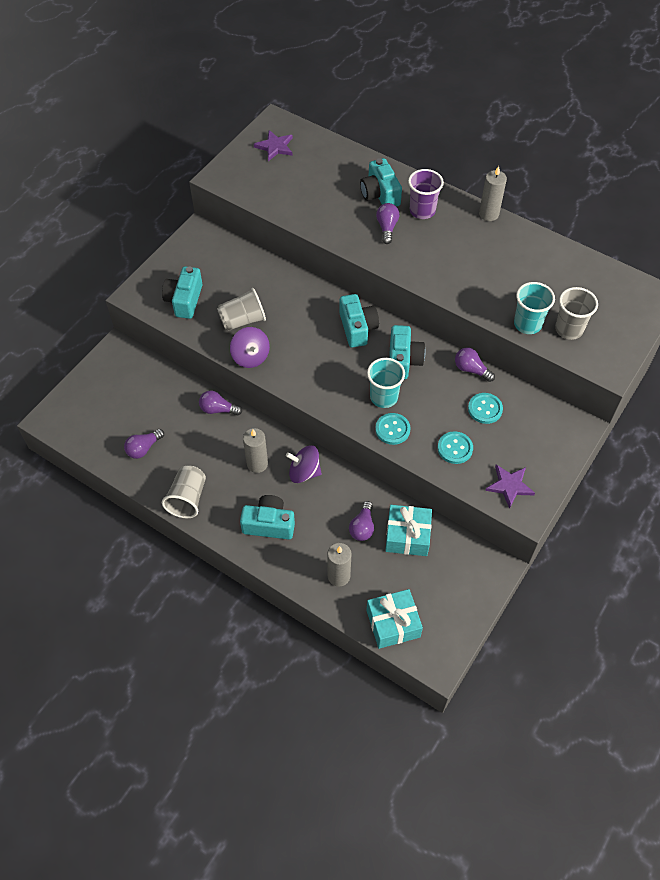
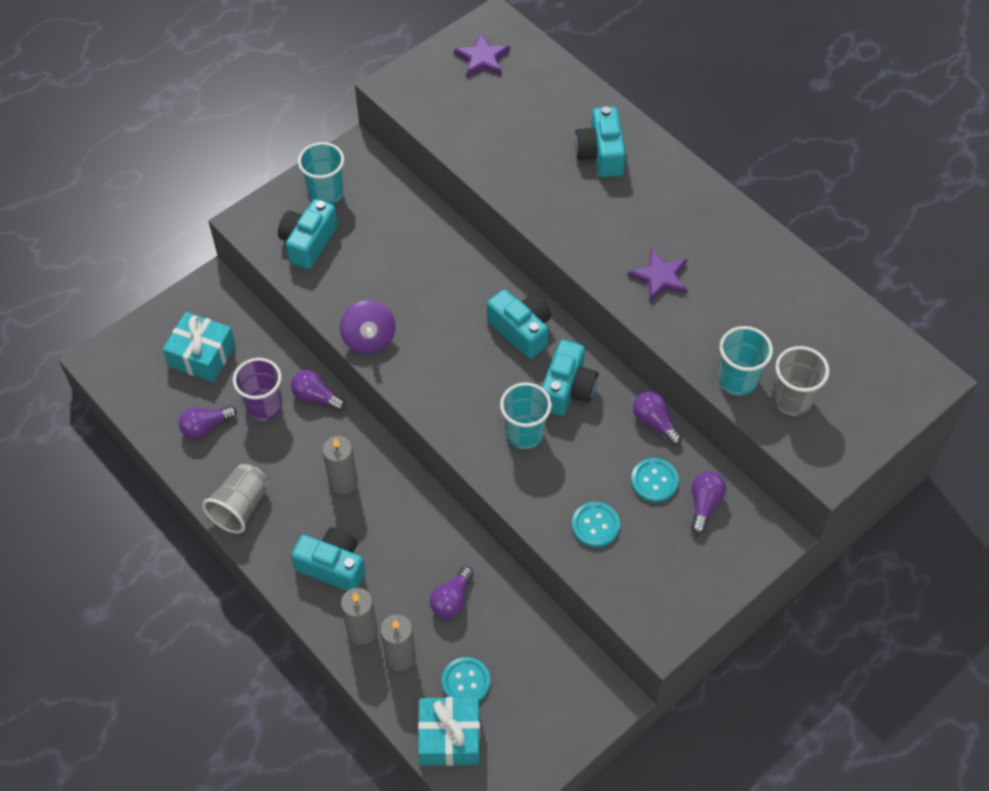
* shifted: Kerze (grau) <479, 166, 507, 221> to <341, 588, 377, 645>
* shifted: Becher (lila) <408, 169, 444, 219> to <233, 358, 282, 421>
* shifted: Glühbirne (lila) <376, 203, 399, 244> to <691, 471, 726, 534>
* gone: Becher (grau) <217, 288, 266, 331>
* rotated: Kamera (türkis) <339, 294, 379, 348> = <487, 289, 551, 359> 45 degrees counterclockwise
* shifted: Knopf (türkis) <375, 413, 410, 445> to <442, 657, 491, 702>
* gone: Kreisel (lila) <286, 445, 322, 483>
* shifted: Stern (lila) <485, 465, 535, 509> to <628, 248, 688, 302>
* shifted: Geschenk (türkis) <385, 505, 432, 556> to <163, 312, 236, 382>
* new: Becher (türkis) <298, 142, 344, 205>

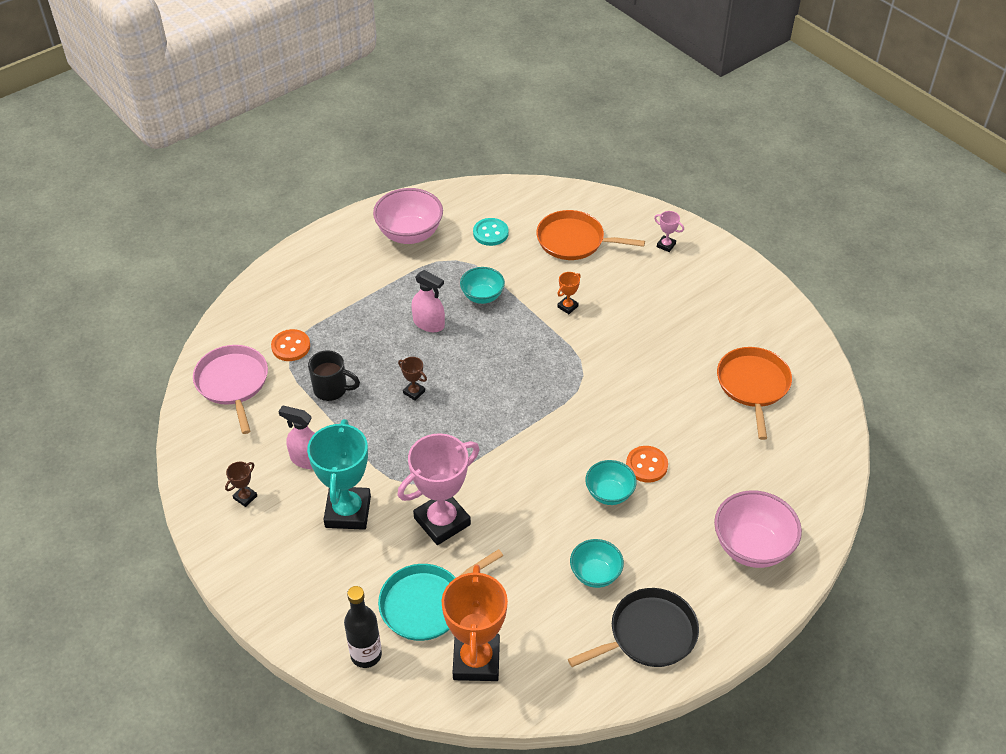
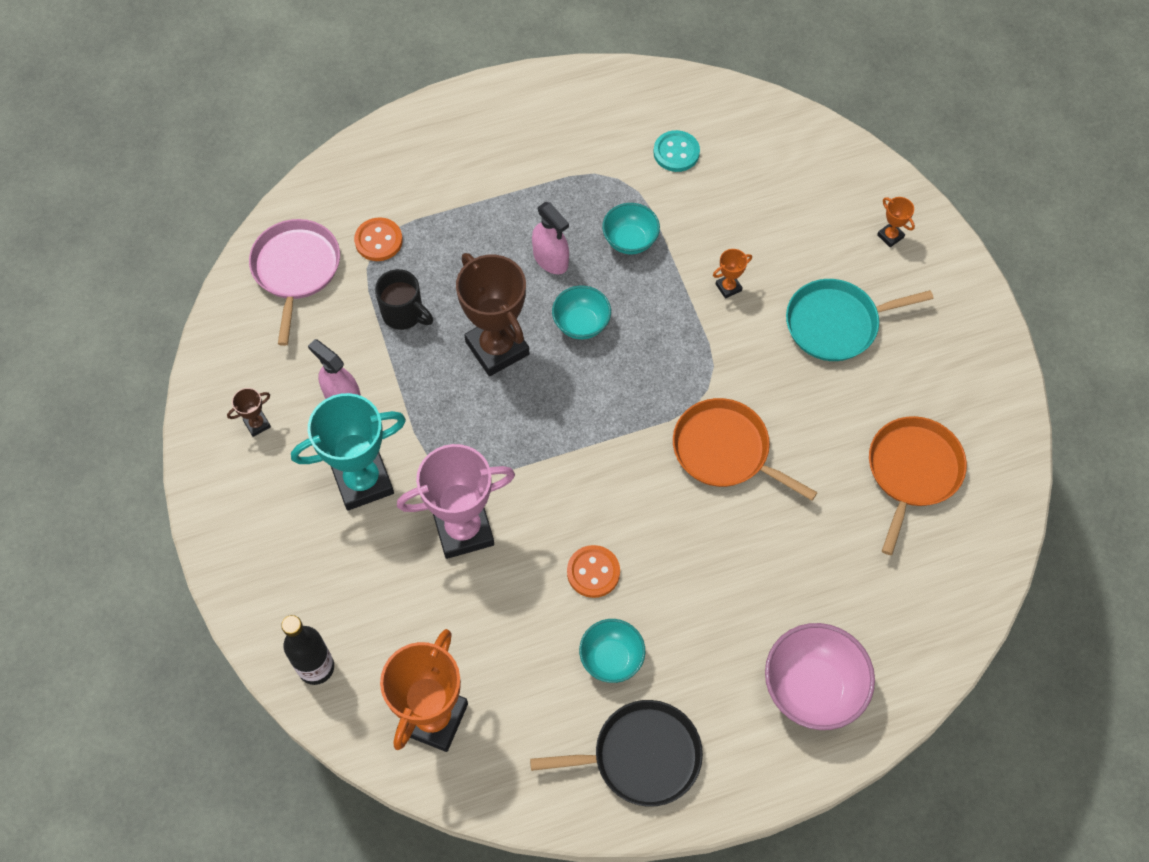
* gone: Schüssel (rosa) <373, 188, 443, 244>
* shifted: Pfanne (orange) <536, 210, 645, 260> to <673, 398, 818, 501>
* repainted: Pokal (rosa) <654, 211, 684, 252> to Pokal (orange) <877, 197, 915, 247>
* scaled: Pokal (braun) <398, 357, 427, 401> = <456, 253, 530, 376> x2.37
* rotated: Pokal (türkis) <307, 419, 371, 530> = <291, 393, 406, 511> 45 degrees clockwise
* shifted: Knopf (orange) <626, 446, 668, 482> to <567, 545, 620, 598>
* shifted: Schüssel (türkis) <585, 460, 637, 505> to <552, 286, 611, 339>
* shifted: Pfanne (türkis) <378, 549, 503, 641> to <786, 279, 933, 361>

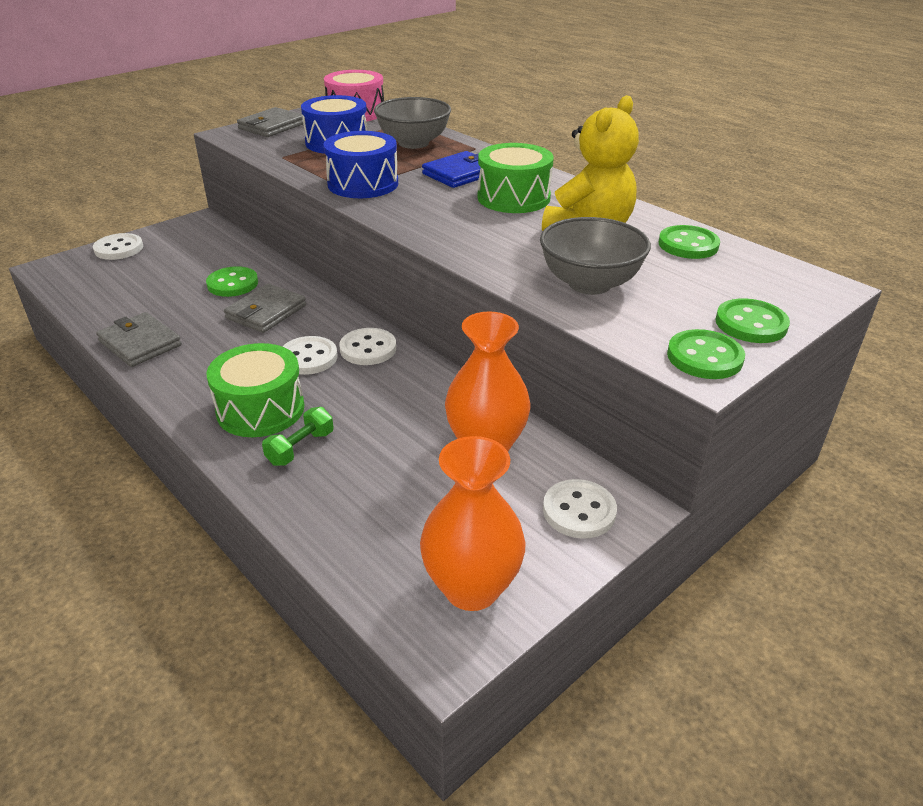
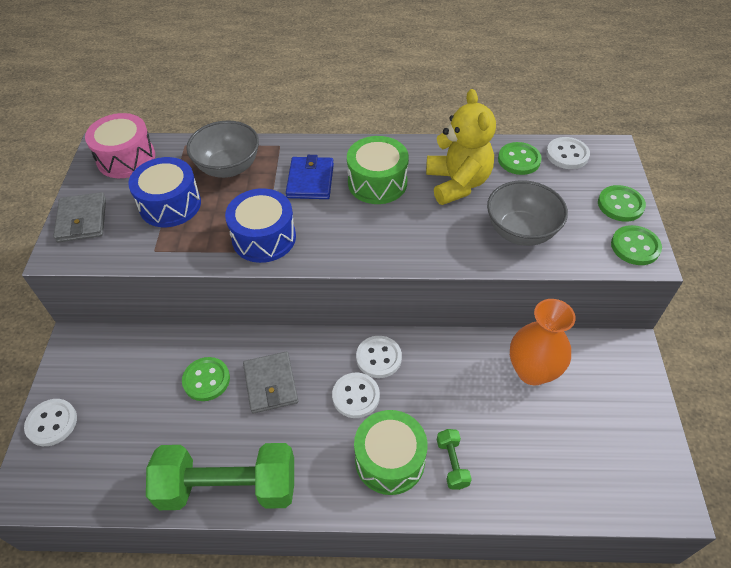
* swapped: Geldbörse (grau) <96, 312, 182, 367> to Hantel (grün) <146, 443, 294, 510>
* gone: Vase (orange) <420, 436, 526, 611>
* shifted: Knopf (weiß) <543, 479, 617, 539> to <546, 137, 590, 169>

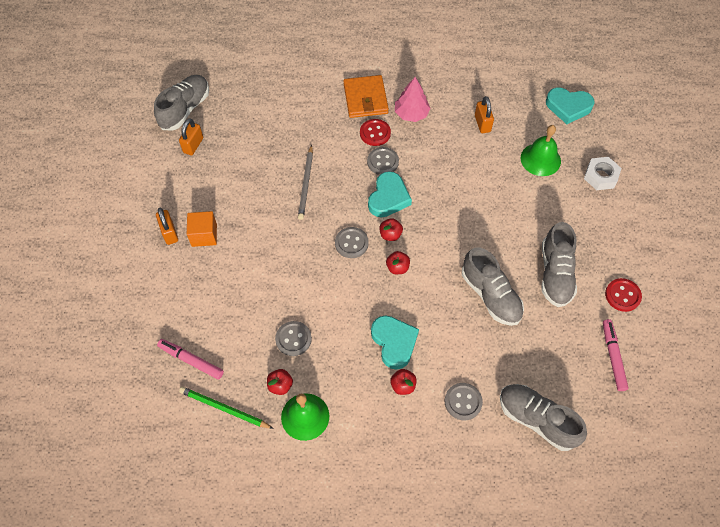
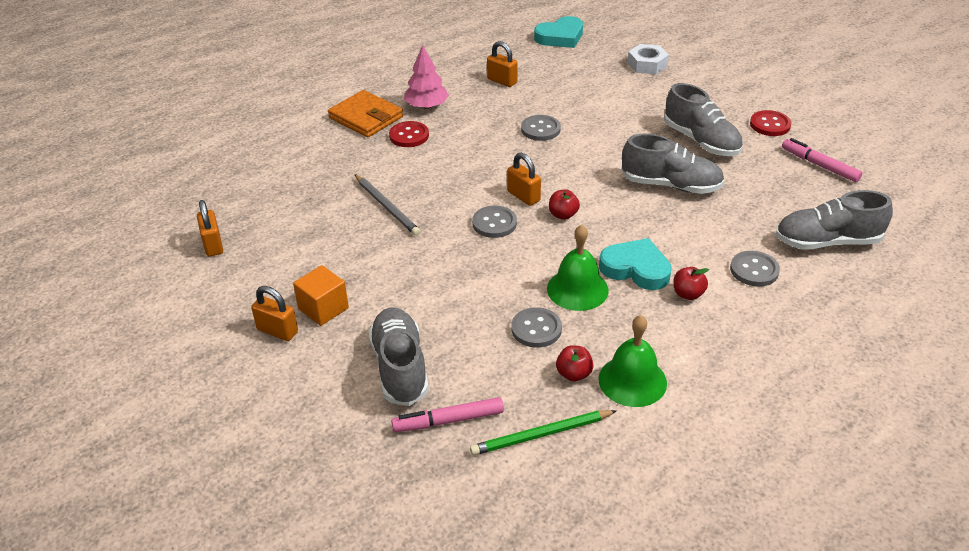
* shifted: Schuh (grau) <154, 75, 209, 130> to <368, 308, 429, 406>
* shifted: Glocke (grün) <521, 125, 561, 176> to <547, 225, 609, 311>
* shifted: Knopf (grau) <367, 147, 399, 175> to <521, 115, 561, 141>
* gone: Herz (türkis) <368, 172, 412, 217>
* swapped: Apfel (rot) <379, 218, 403, 241> to Vorhängeschloss (orange) <507, 153, 541, 206>

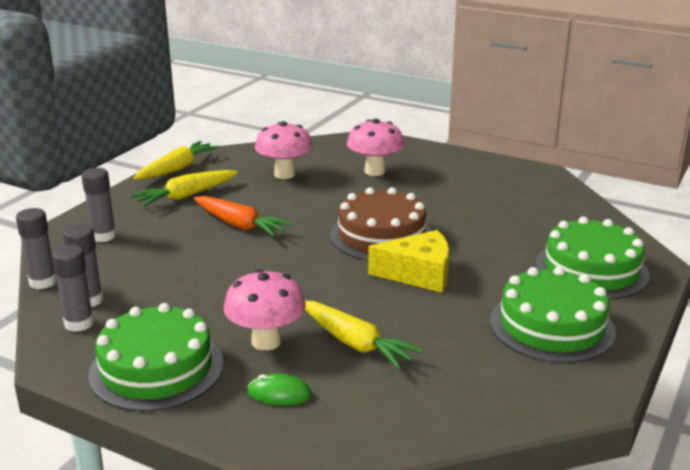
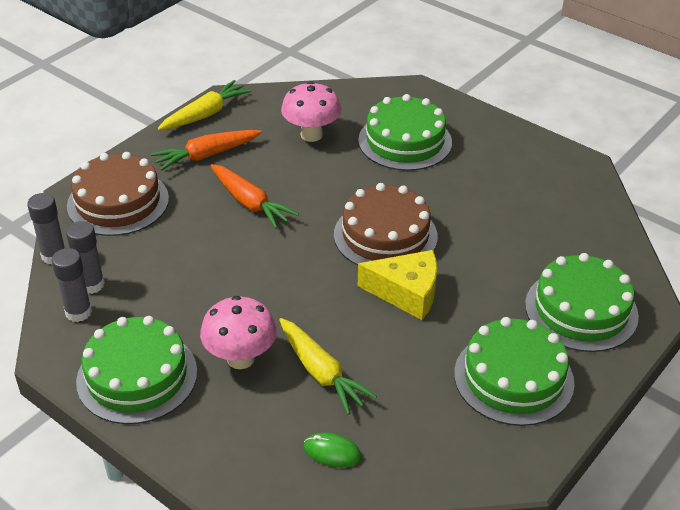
* swapped: Pilz (rosa) <347, 119, 404, 176> to Kuchen (grün) <358, 94, 452, 171>
* swapped: Klebestift (grau) <82, 168, 116, 242> to Kuchen (braun) <67, 152, 169, 236>
* repainted: Karotte (gelb) <131, 170, 238, 207> to Karotte (orange) <151, 130, 262, 171>
* shifted: Computermaus (grün) <248, 373, 311, 406> to <304, 432, 361, 468>

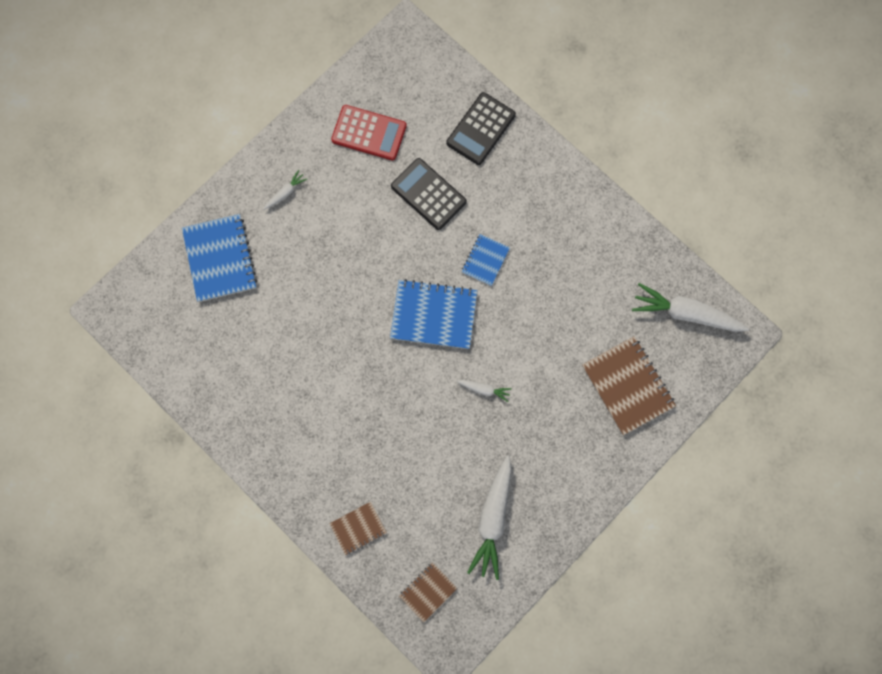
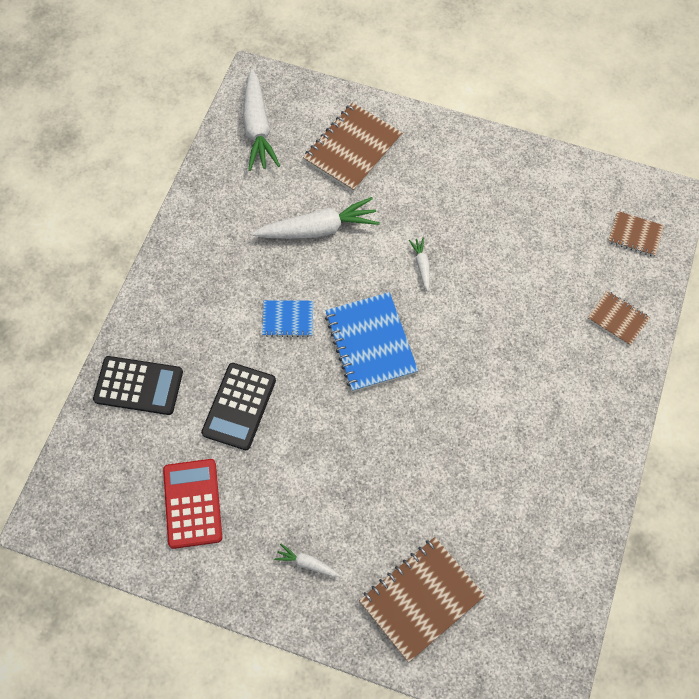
* repainted: Notizbuch (blau) <182, 214, 257, 302> to Notizbuch (braun) <359, 537, 485, 662>
* shifted: Karotte (weiß) <467, 456, 512, 580> to <252, 197, 380, 239>

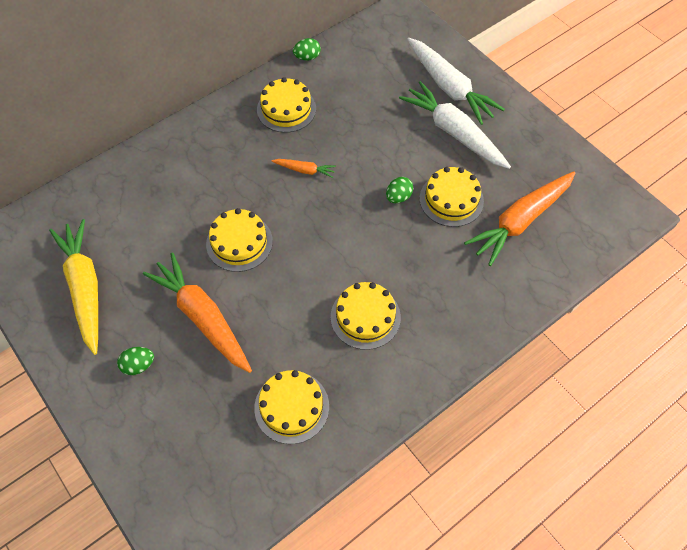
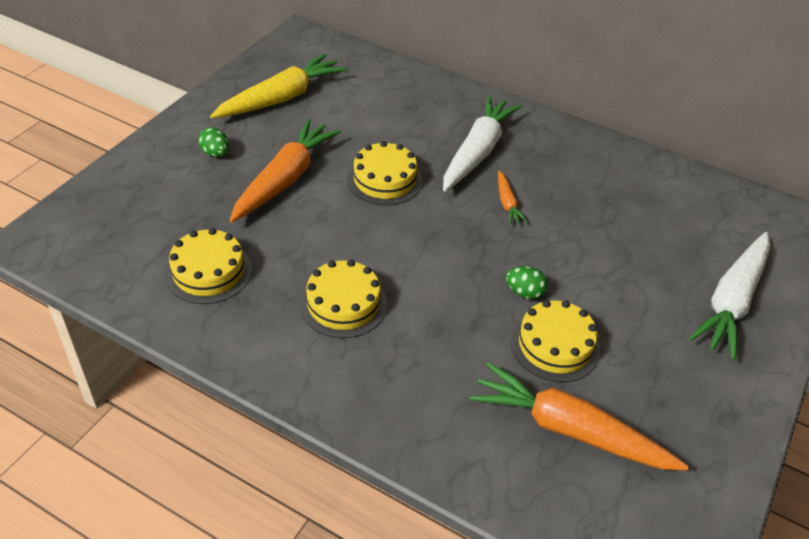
* gone: Ei (grün) <293, 38, 321, 60>
* gone: Kuchen (gelb) <257, 77, 316, 133>
* shifted: Karotte (weiß) <399, 81, 511, 169> to <443, 95, 522, 191>

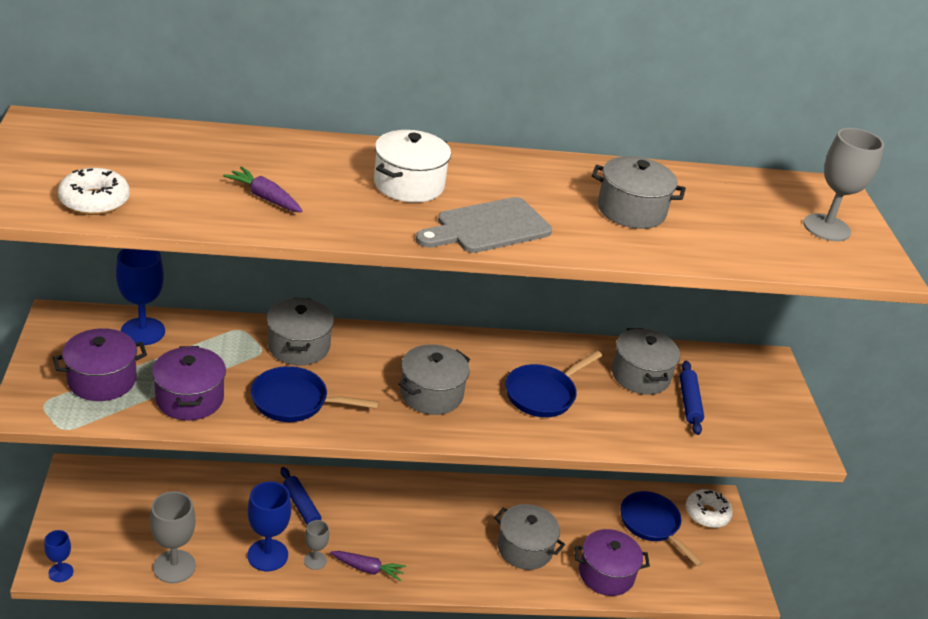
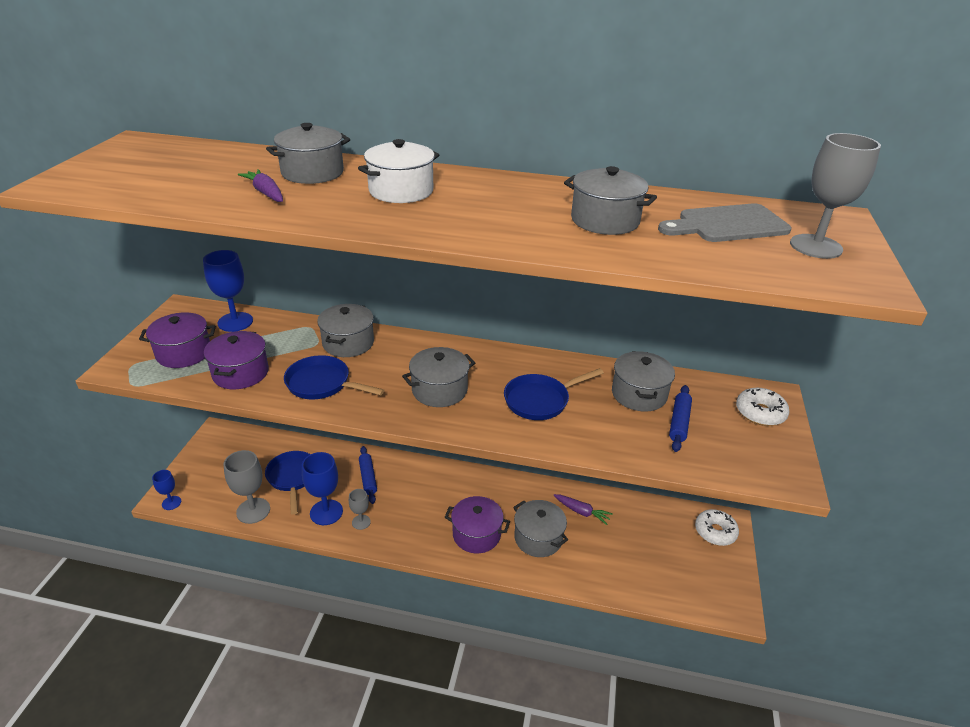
* shifted: Donut (weiß) <58, 168, 130, 215> to <736, 388, 789, 426>
* shifted: Schneidebrett (grau) <416, 197, 552, 253> to <658, 203, 791, 242>
* shifted: Pfanne (blau) <620, 491, 703, 567> to <265, 451, 310, 515>
* shifted: Kochtopf (lila) <574, 529, 650, 596> to <445, 496, 510, 553>
* shifted: Karotte (lila) <330, 551, 406, 582> to <553, 494, 613, 525>
* new: Kochtopf (grau) <266, 123, 350, 184>

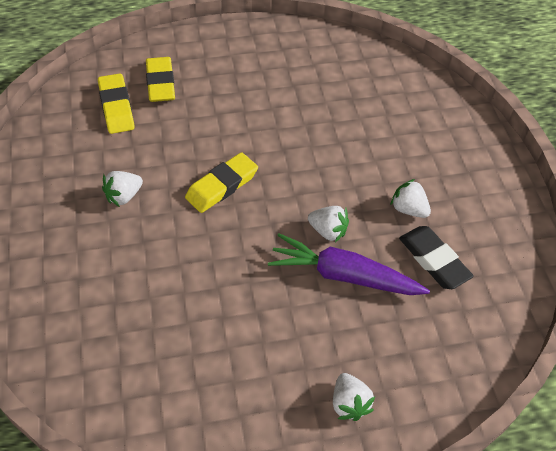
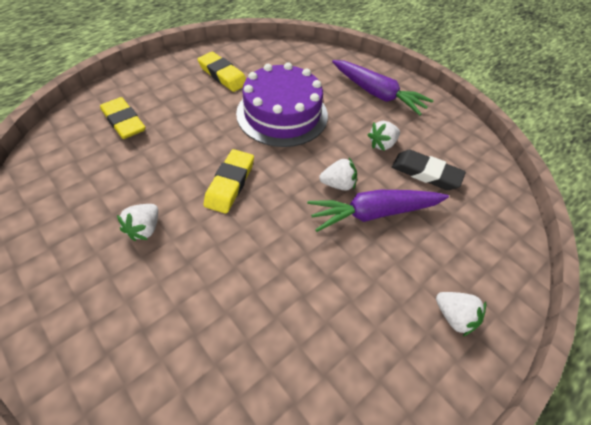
* shifted: Radiergummi (gelb) <98, 73, 135, 134> to <198, 52, 246, 92>
* rotated: Erdbeere (weiß) <390, 179, 431, 218> = <367, 121, 400, 151> 45 degrees counterclockwise
* new: Karotte (lila) <332, 60, 434, 116>
* new: Kuchen (lila) <236, 62, 328, 147>

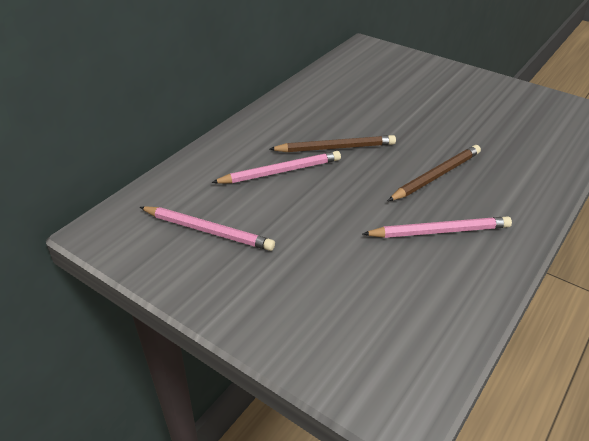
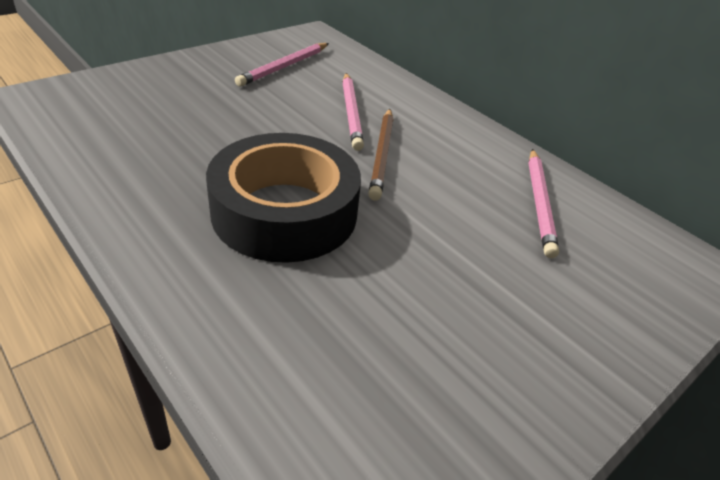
* swapped: Bleistift (braun) <388, 145, 481, 201> to Klebeband (schwarz) <206, 133, 361, 263>
* shifted: Bleistift (rosa) <363, 216, 512, 238> to <528, 149, 559, 258>

